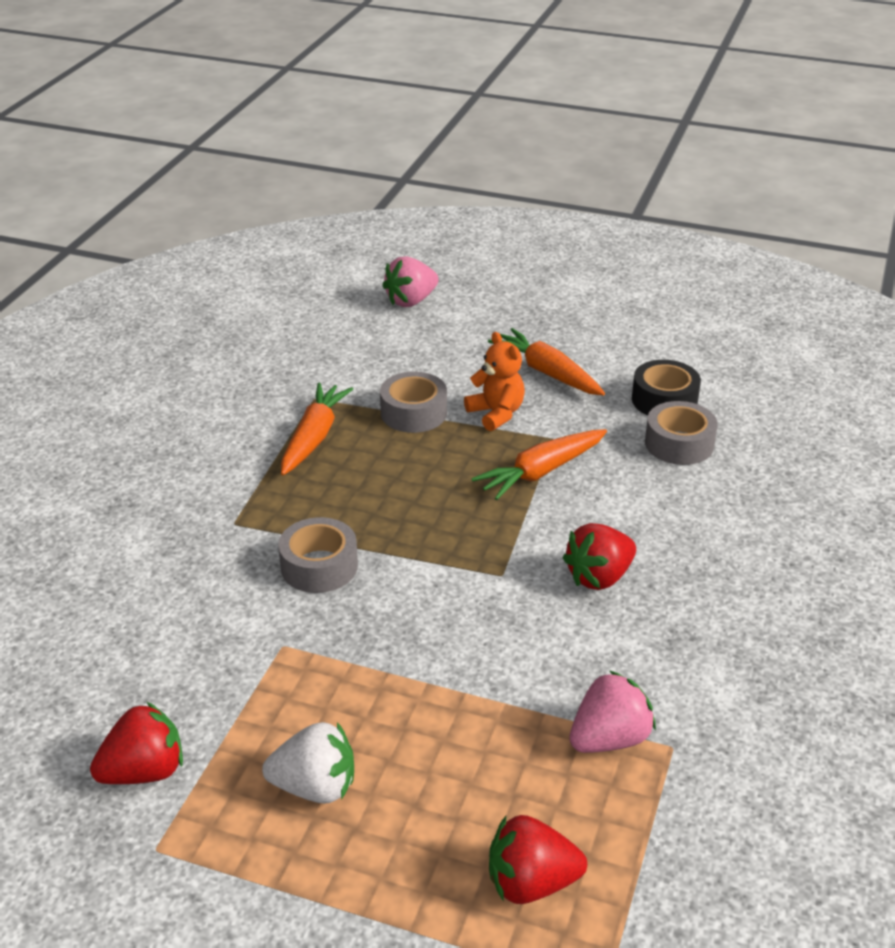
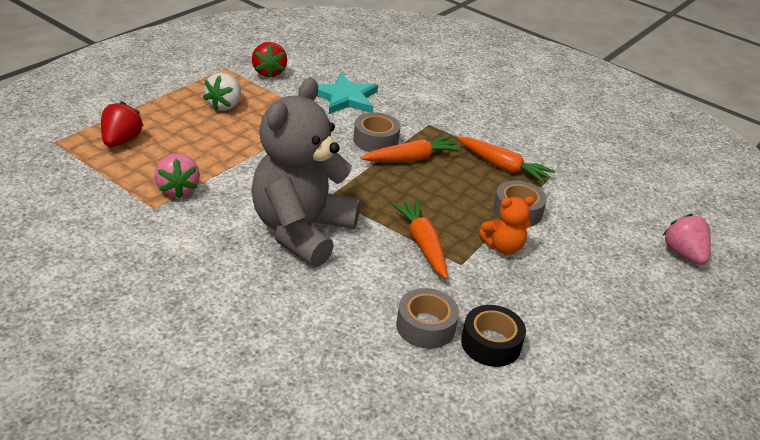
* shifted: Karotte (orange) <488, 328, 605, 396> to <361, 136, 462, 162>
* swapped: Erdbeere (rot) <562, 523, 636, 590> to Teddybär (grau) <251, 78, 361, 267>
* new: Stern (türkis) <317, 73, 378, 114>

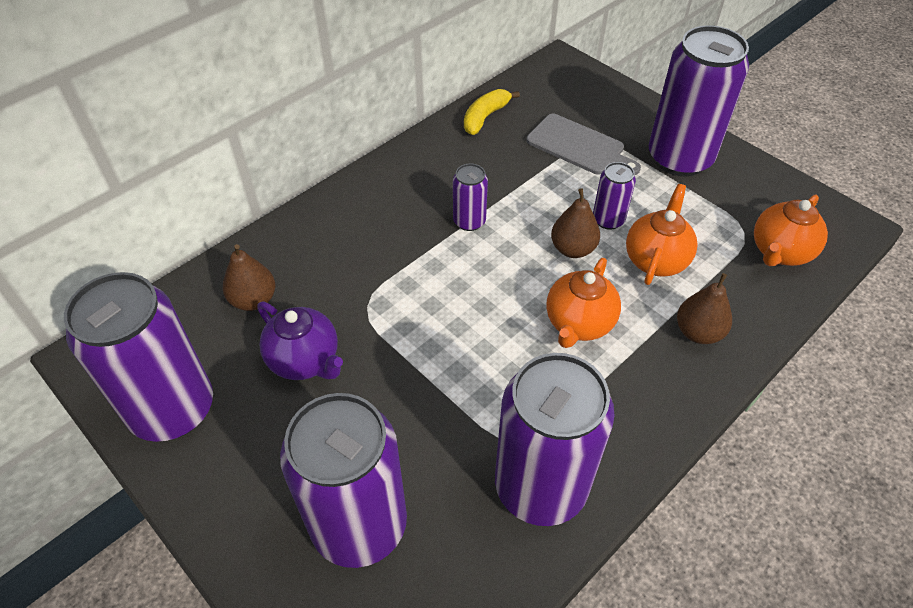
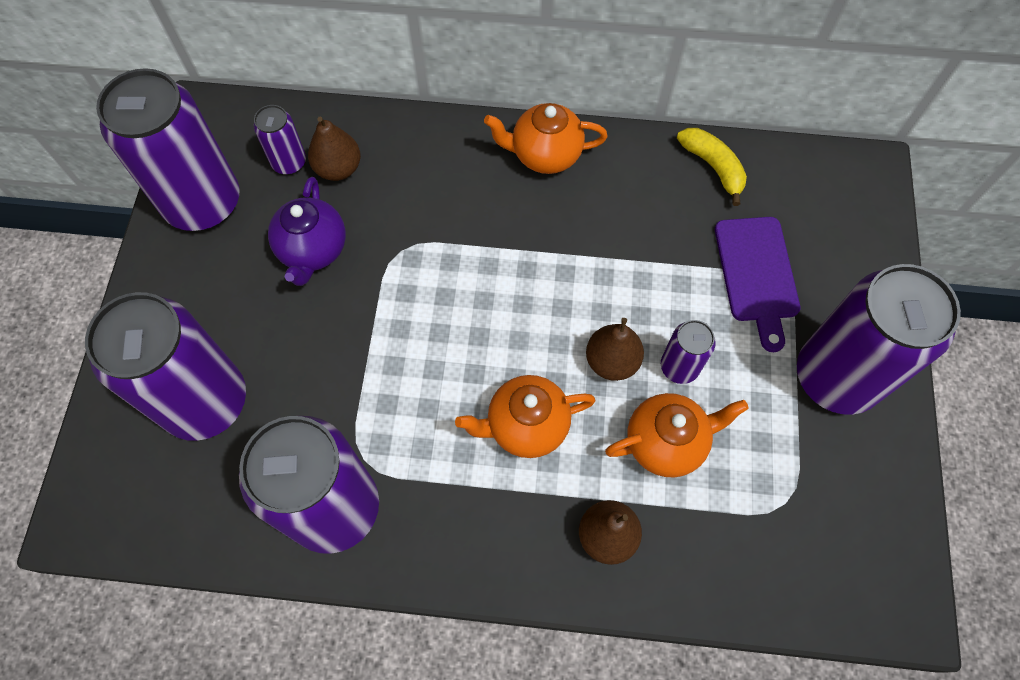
* rotated: Banane (gelb) <464, 89, 520, 135> = <677, 128, 747, 206> 60 degrees clockwise
* repainted: Schneidebrett (grau) <526, 114, 641, 175> to Schneidebrett (lila) <715, 217, 800, 352>
* shifted: Dose (lila) <453, 164, 488, 231> to <254, 105, 306, 175>
* shifted: Teekanne (orange) <754, 195, 828, 266> to <484, 103, 608, 174>

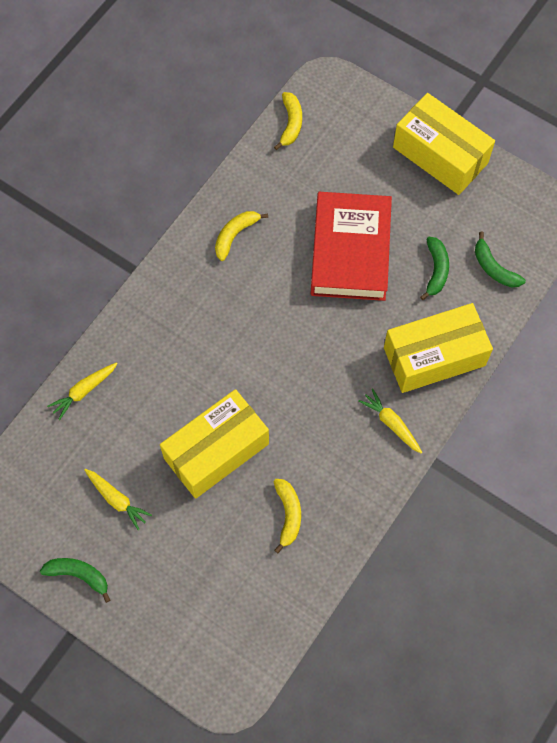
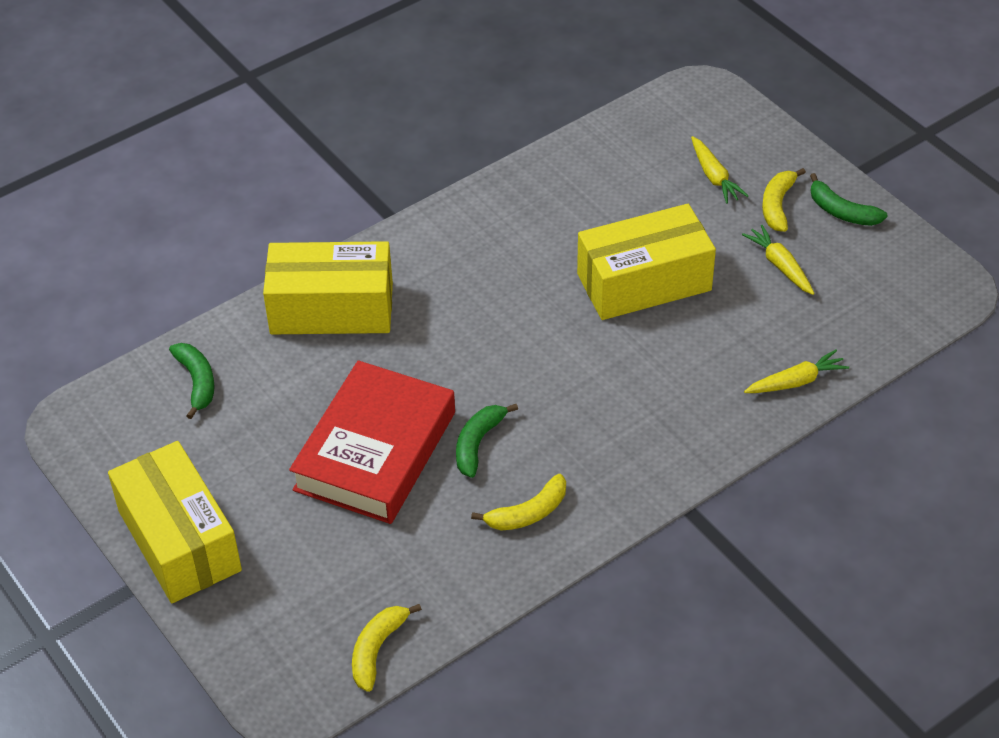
* shifted: Banane (grün) <420, 237, 449, 300> to <456, 404, 518, 478>
* shifted: Karotte (gelb) <358, 388, 422, 454> to <691, 136, 748, 204>
* shifted: Banane (gelb) <274, 479, 301, 553> to <762, 168, 806, 232>

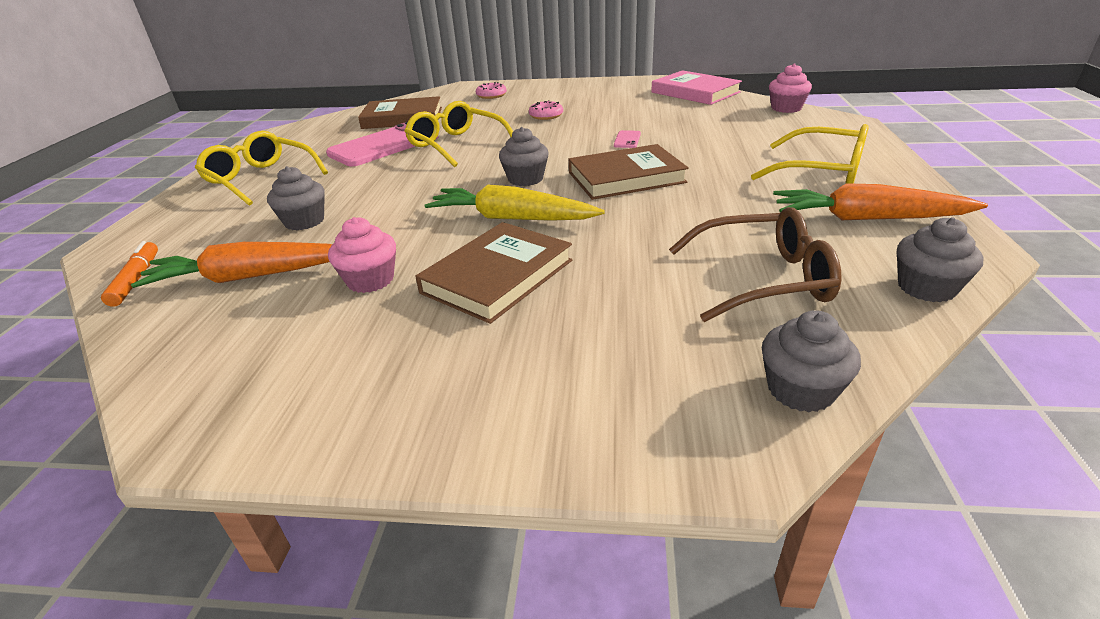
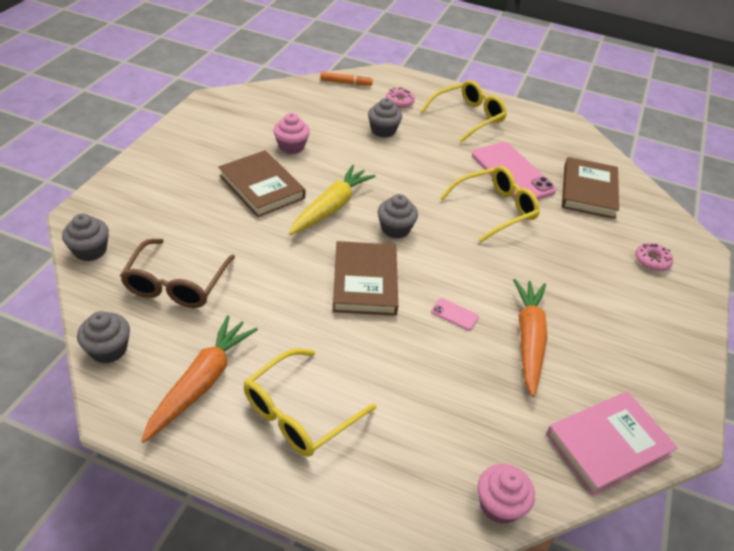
* shifted: Donut (rosa) <529, 100, 563, 120> to <386, 87, 415, 108>
* shifted: Karotte (orange) <131, 242, 332, 288> to <513, 279, 548, 397>

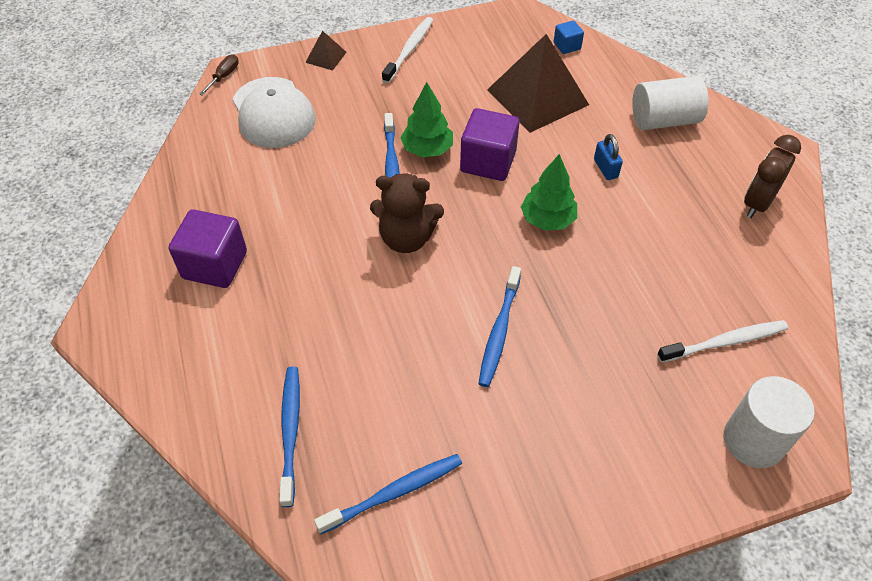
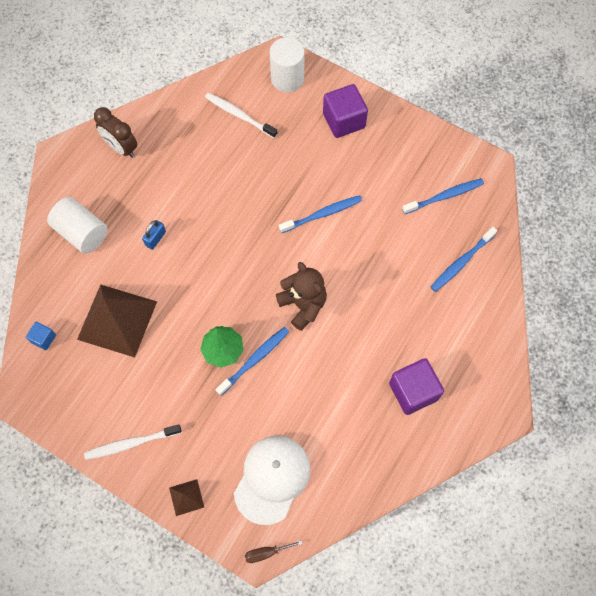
* shifted: Kubus (lila) <460, 108, 520, 181> to <323, 84, 368, 138>
* rotated: Wecker (braun) <744, 135, 801, 218> = <94, 107, 137, 158> 45 degrees clockwise
* gone: Baum (grün) <521, 154, 577, 231>
* rotated: Zahnbürste (blau) <314, 454, 462, 534> = <402, 178, 484, 214> 135 degrees clockwise

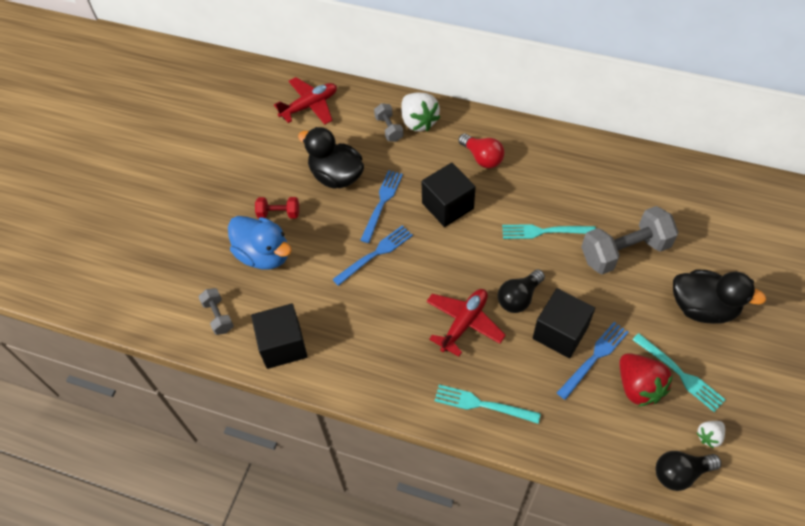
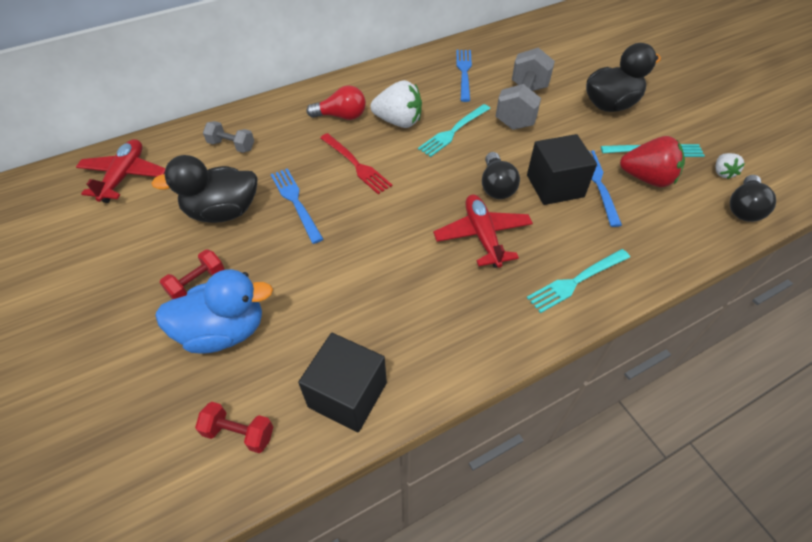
* shifted: Erdbeere (weiß) <401, 93, 440, 131> to <370, 80, 422, 128>
* swapped: Kubus (schwarz) <422, 163, 476, 227> to Gabel (rot) <320, 133, 392, 194>
* shifted: Gabel (blau) <332, 225, 413, 286> to <456, 50, 472, 102>
* repainted: Hantel (grau) <198, 288, 234, 335> to Hantel (rot) <195, 402, 273, 453>

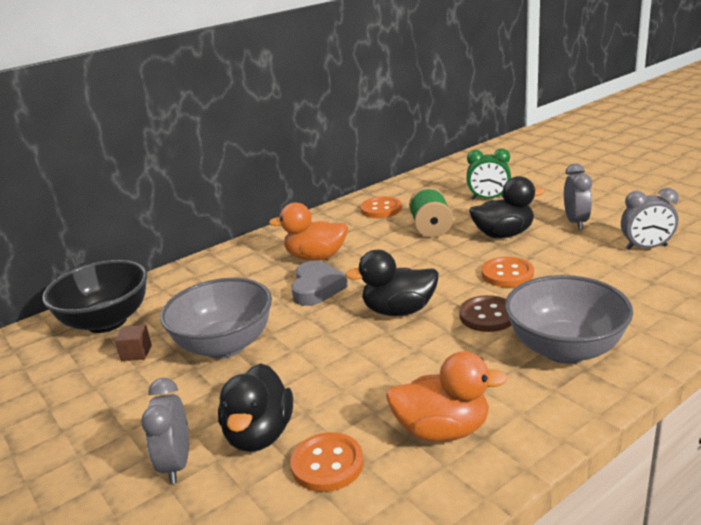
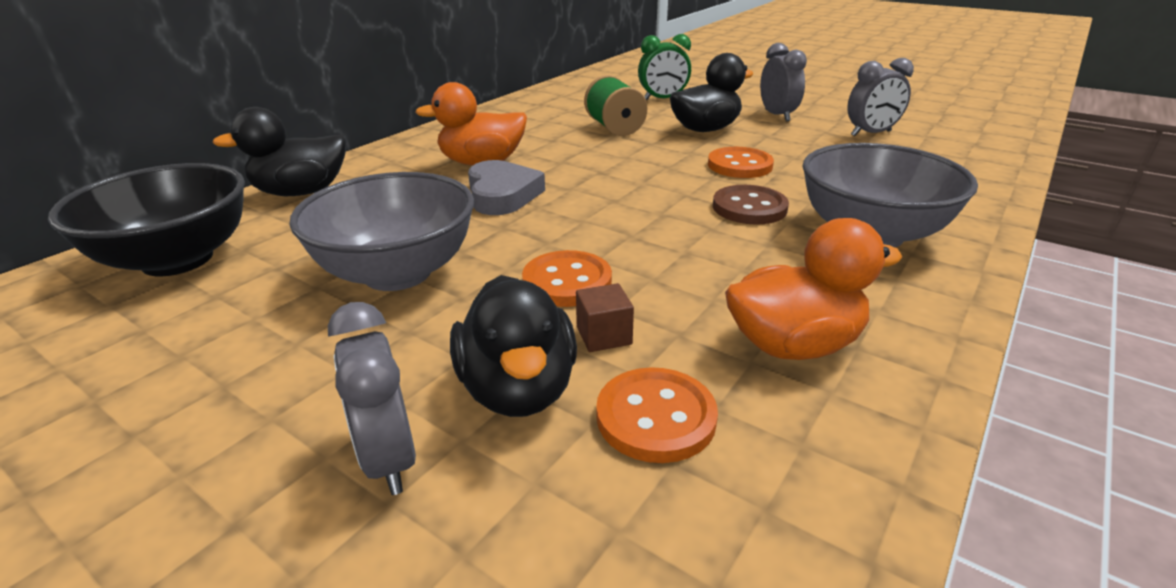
* shifted: Knopf (orange) <360, 196, 402, 218> to <522, 250, 612, 307>
* shifted: Ente (schwarz) <345, 250, 439, 316> to <213, 107, 346, 196>
* shifted: Kubus (braun) <115, 325, 152, 361> to <576, 283, 634, 352>

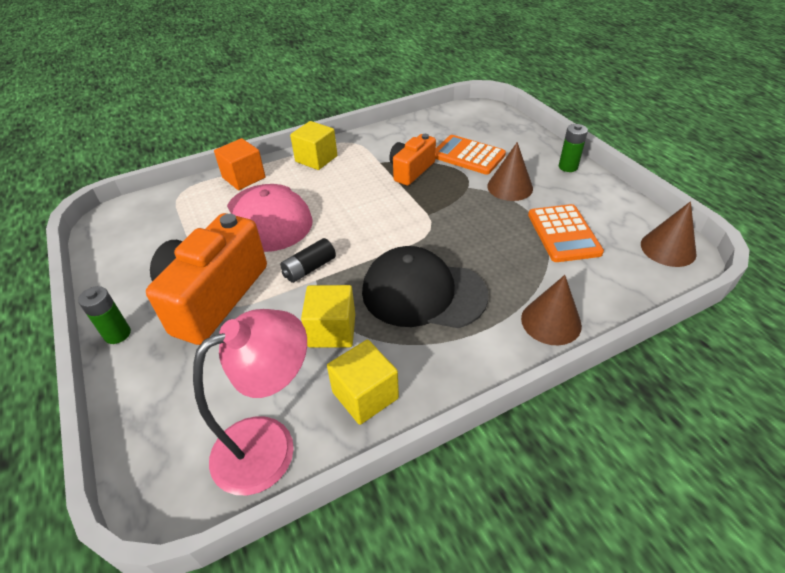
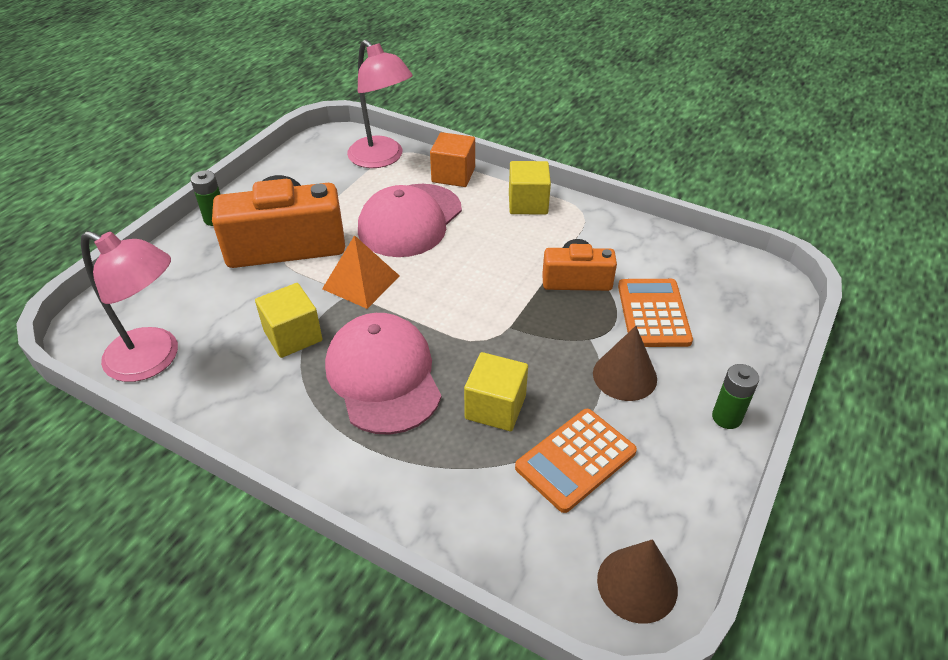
* swapped: Batterie (schwarz) <280, 238, 336, 283> to Pyramide (orange) <322, 235, 399, 309>
* repainted: Kappe (schwarz) <362, 246, 488, 328> to Kappe (rosa) <325, 313, 441, 435>
* gone: Kegel (braun) <521, 275, 582, 345>
* shifted: Kubus (gelb) <327, 340, 399, 425> to <464, 352, 528, 431>
* new: Lampe (rosa) <347, 40, 413, 168>

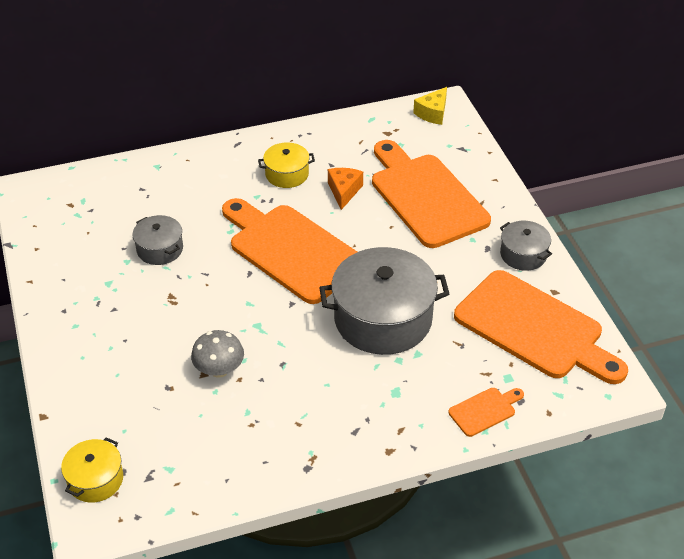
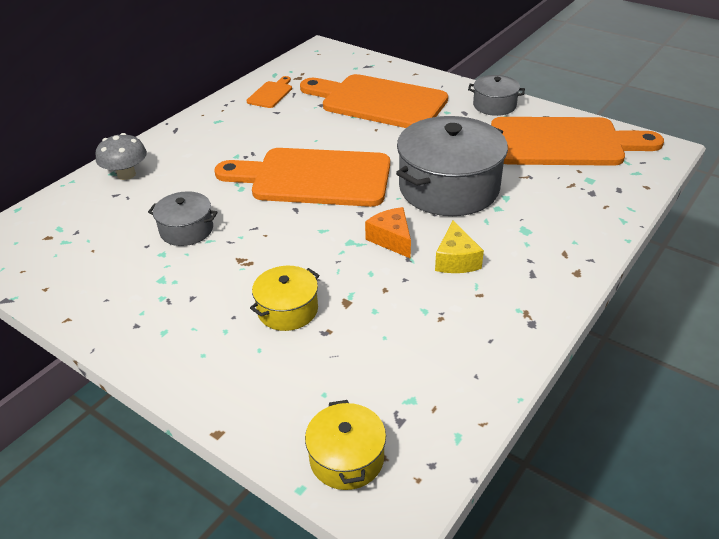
* shifted: Käse (gelb) <413, 87, 447, 125> to <435, 221, 484, 273>
* shifted: Kochtopf (gelb) <258, 142, 315, 188> to <250, 266, 320, 331>
* shifted: Käse (orange) <328, 168, 363, 210> to <365, 207, 411, 259>
* shifted: Pilz (grau) <191, 330, 244, 378> to <96, 133, 147, 180>
* shifted: Schneidebrett (orange) <448, 388, 524, 437> to <246, 76, 292, 108>

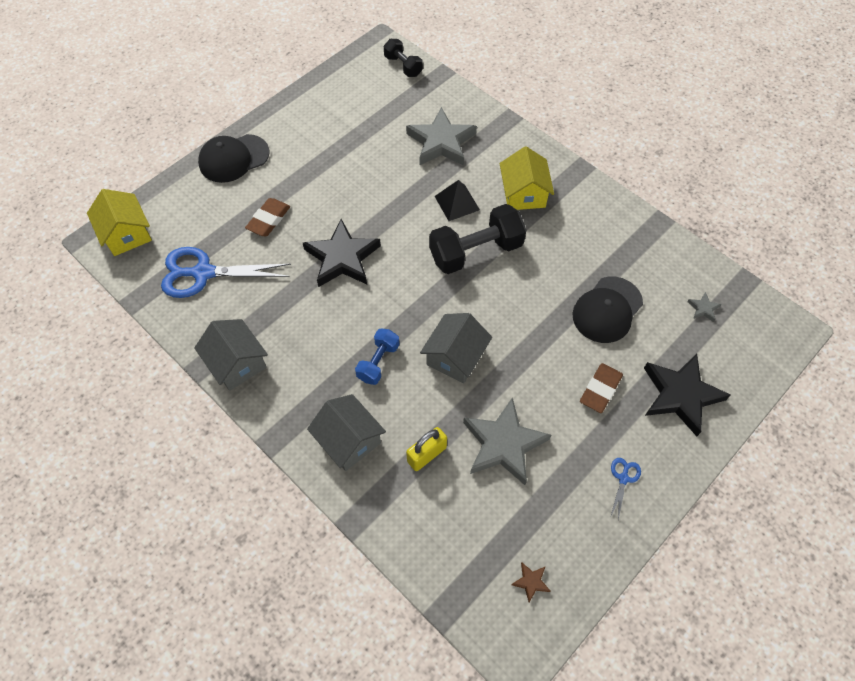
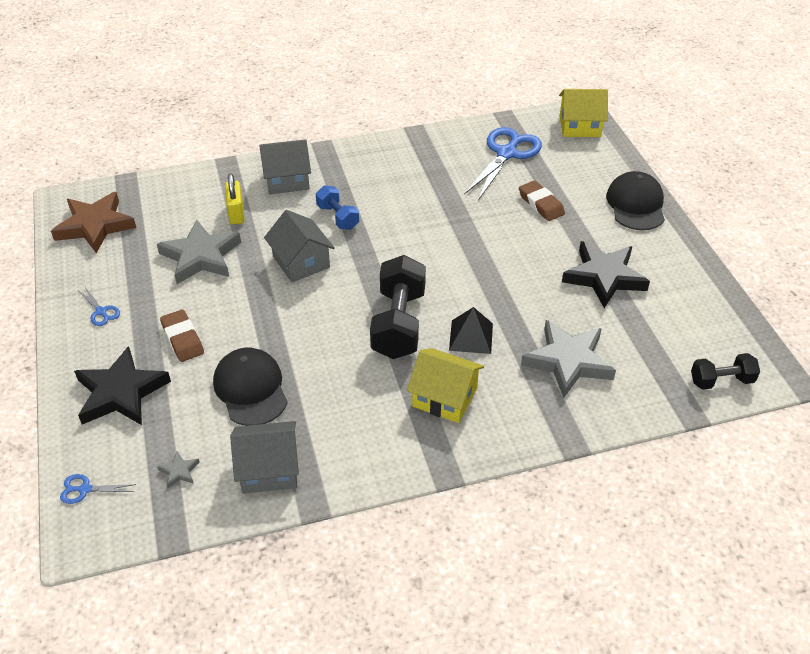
* shifted: Stern (schwarz) <303, 219, 381, 287> to <562, 241, 650, 308>
* shifted: Haus (grau) <194, 319, 268, 391> to <230, 421, 299, 494>
* scaled: Stern (braun) <511, 563, 550, 602> = <51, 192, 136, 253> x2.47
* new: Schere (blau) <60, 474, 136, 504>

